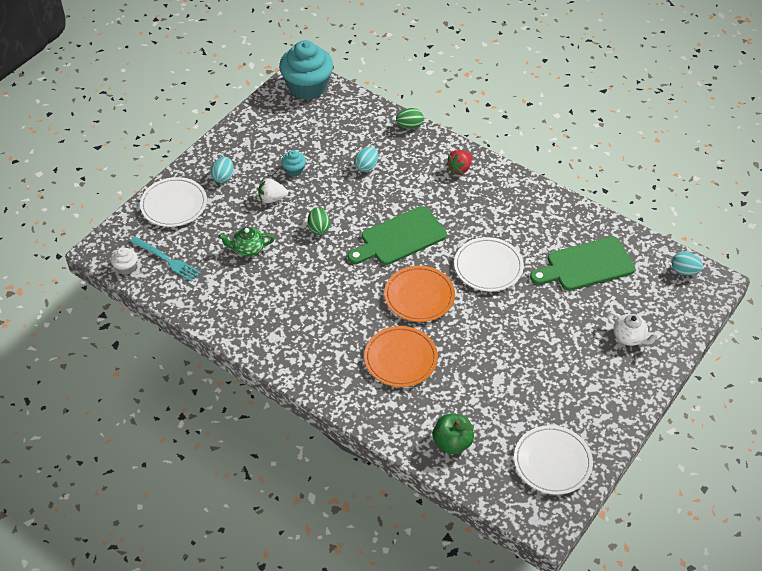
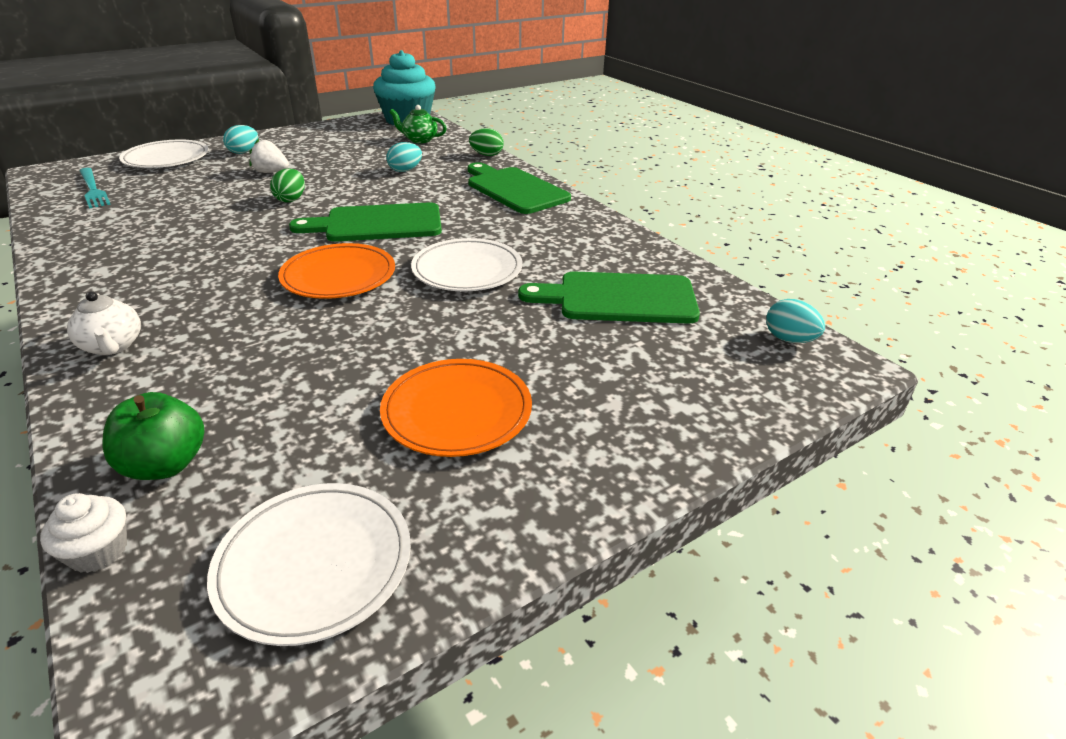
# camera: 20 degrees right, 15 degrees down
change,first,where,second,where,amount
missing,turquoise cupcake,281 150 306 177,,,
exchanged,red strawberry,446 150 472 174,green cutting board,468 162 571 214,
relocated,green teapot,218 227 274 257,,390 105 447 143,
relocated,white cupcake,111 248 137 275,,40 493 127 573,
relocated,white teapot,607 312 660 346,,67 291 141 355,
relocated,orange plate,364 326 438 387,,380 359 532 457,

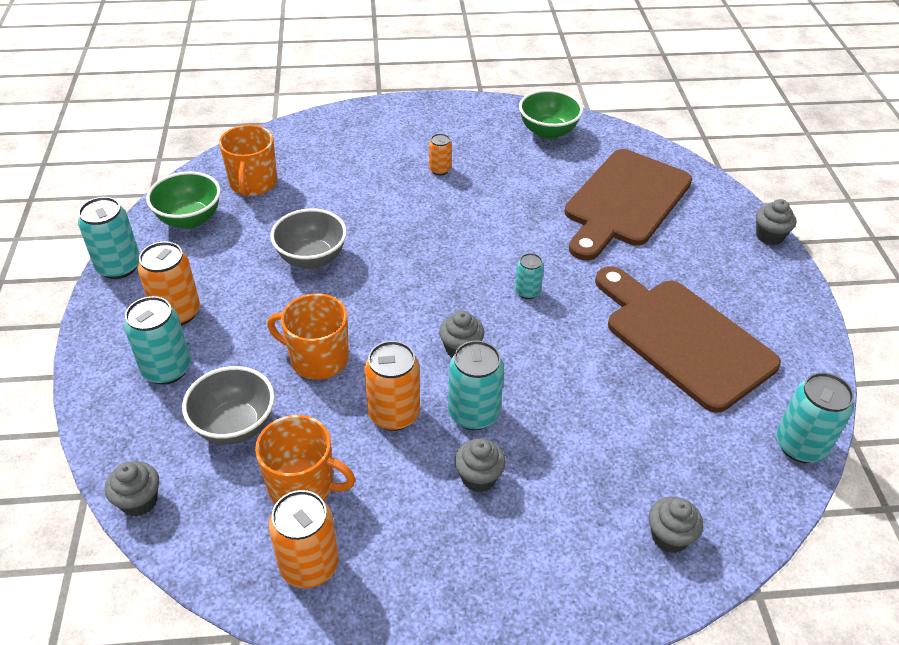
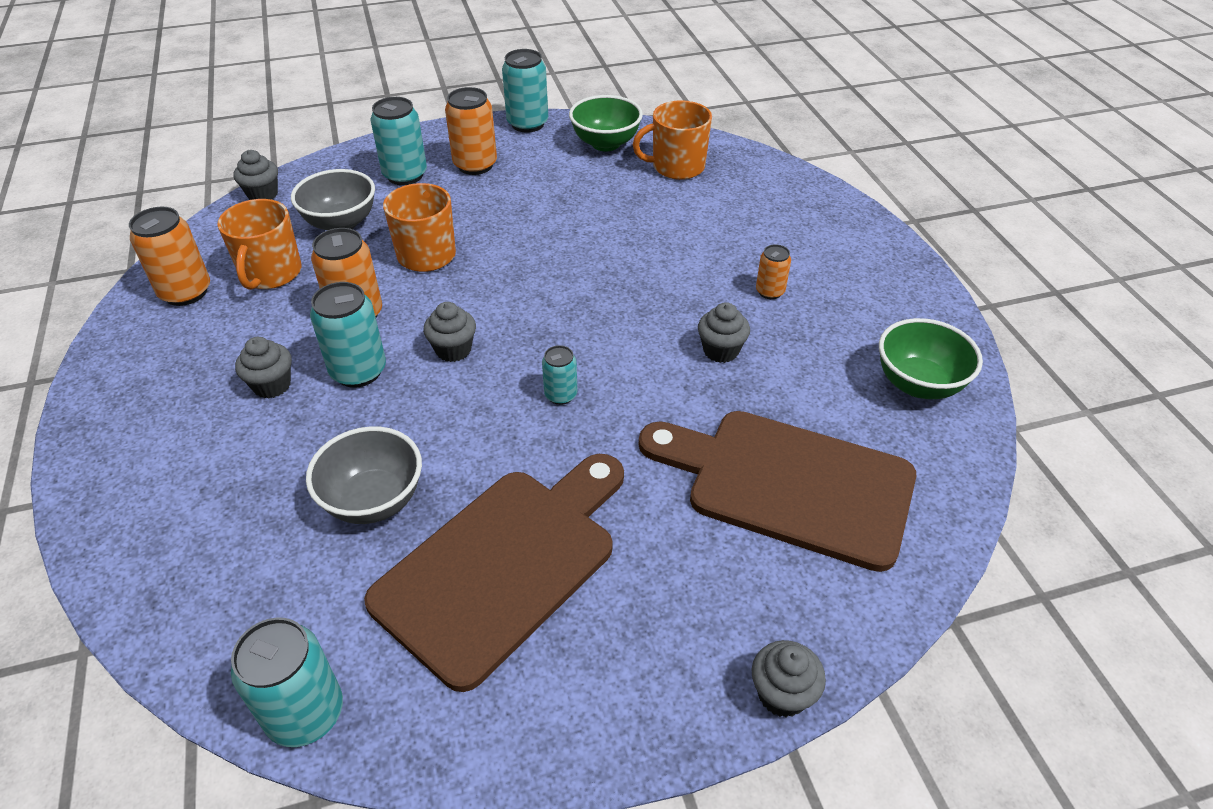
# camera: 80 degrees right, 0 degrees up
change,first,where,second,where,amount
relocated,grey bowl,270 208 347 269,,306 426 422 524,
relocated,grey cupcake,649 497 703 553,,698 302 750 363,

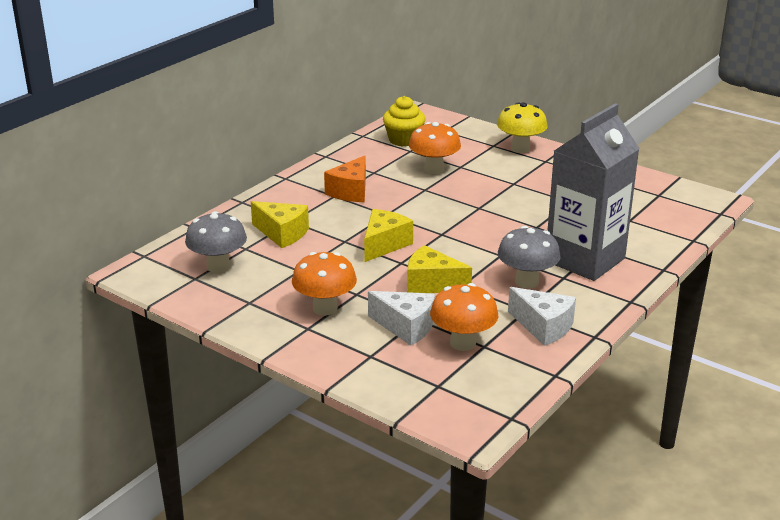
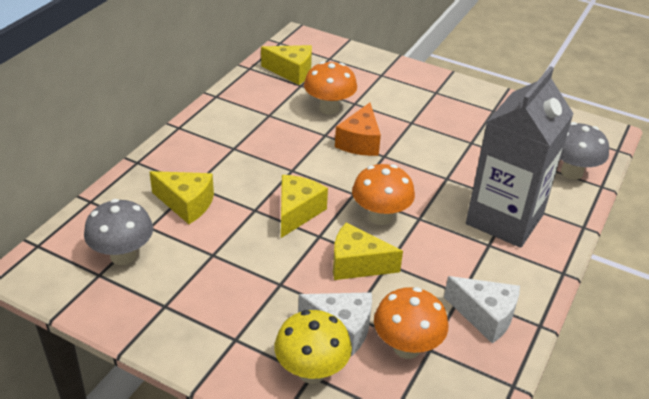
# camera: 10 degrees left, 10 degrees up
change,first,where,second,where,amount
exchanged,yellow cupcake,383 96 426 146,yellow cheese,261 45 312 85,
relocated,yellow mushroom,497 102 548 153,,274 310 352 384,
relocated,orange cheese,324 155 366 202,,335 103 381 156,
relocated,grey mushroom,498 226 561 289,,560 122 609 180,
relocated,orange mushroom,292 252 357 316,,352 164 415 225,

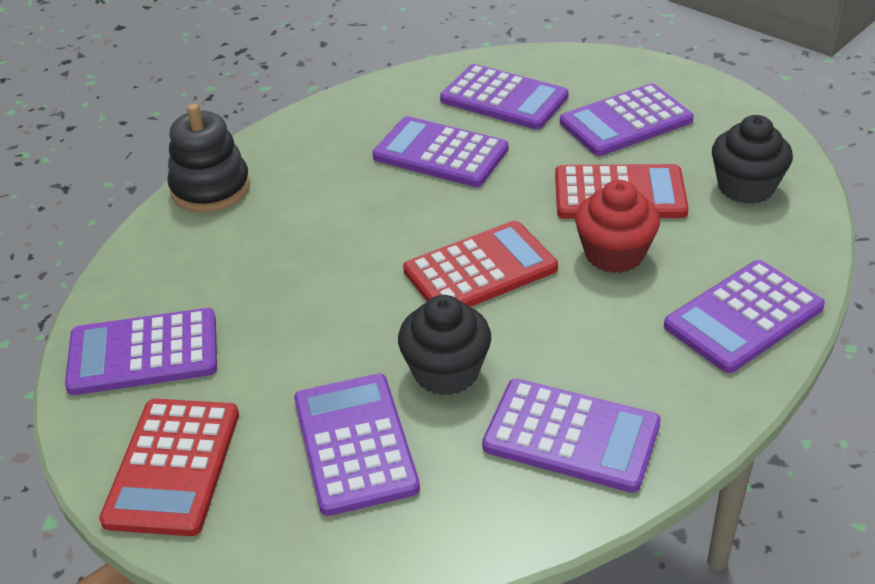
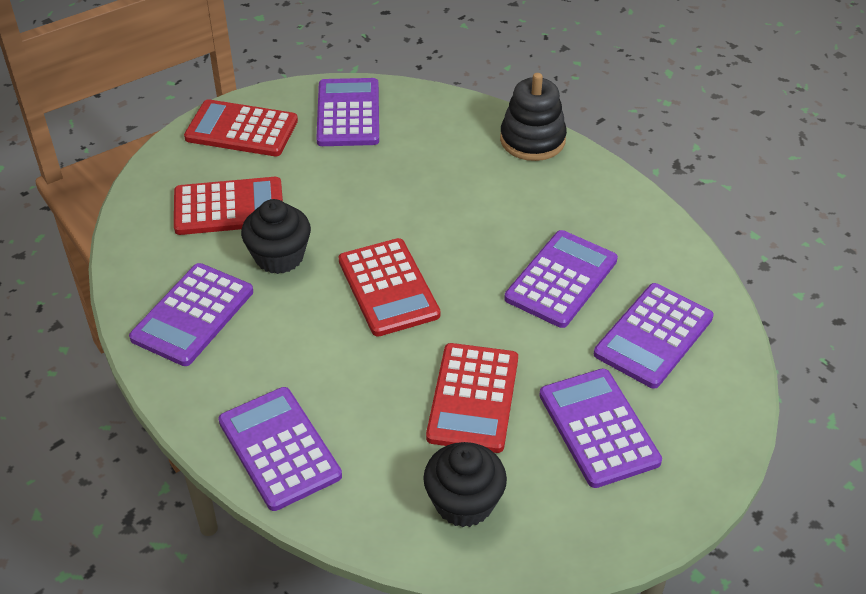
# camera: 95 degrees right, 5 degrees up
change,first,where,second,where,amount
missing,red cupcake,575 180 660 273,,,
colour,purple calculator,294 374 420 516,red calculator,174 177 283 235,

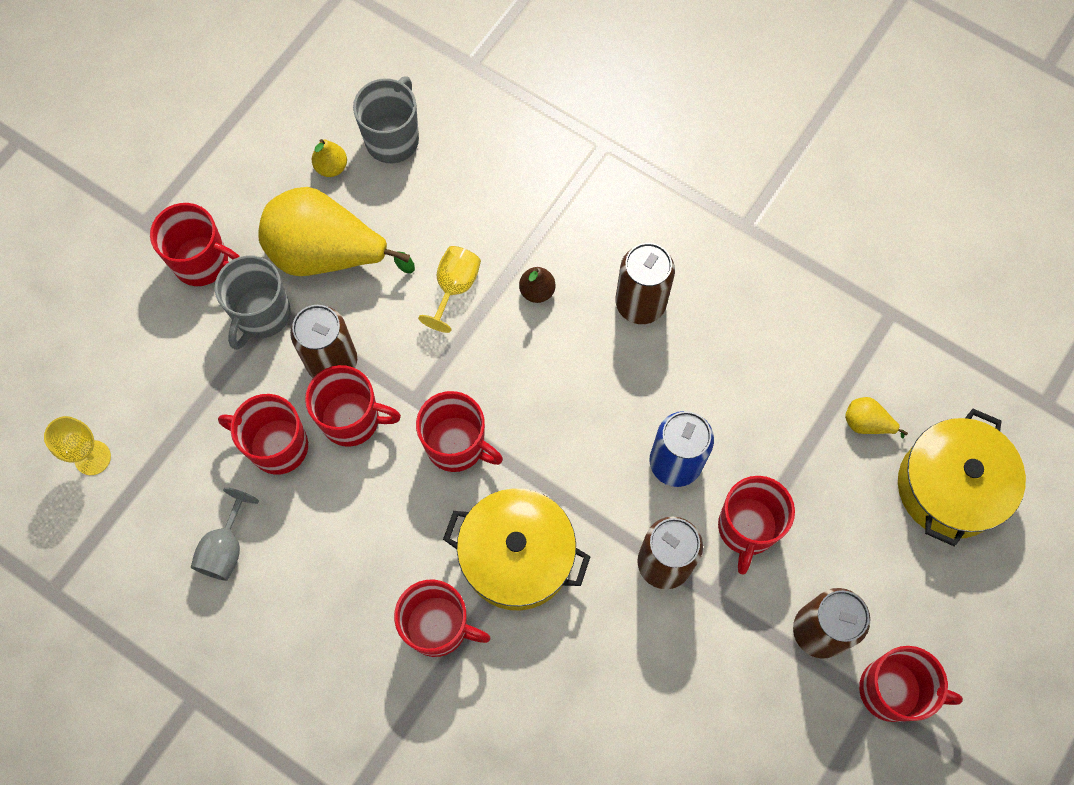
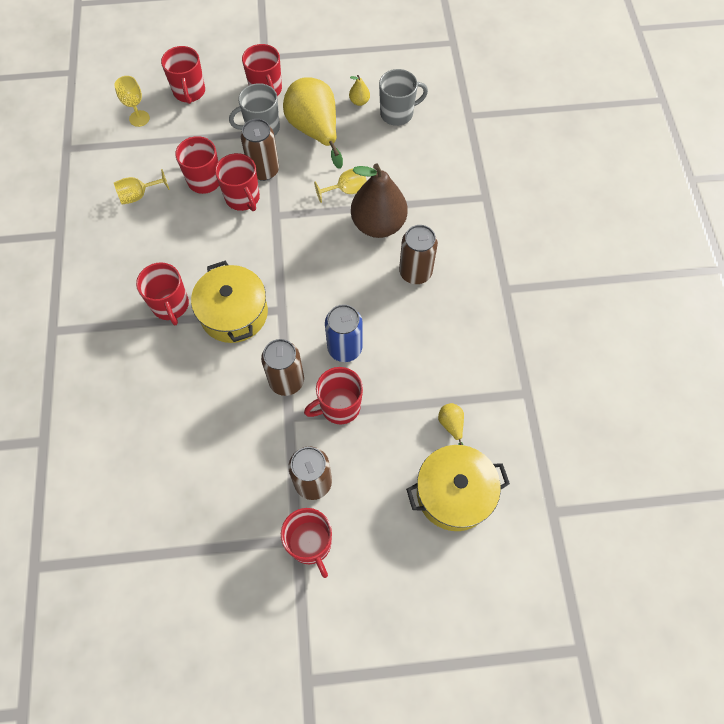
# camera: 50 degrees right, 5 degrees down
change,first,where,second,where,amount
size,brown pear,519 267 555 303,,351 164 408 238,x2.43
relocated,red mug,416 391 503 472,,161 46 205 104,
colour,grey goblet,191 488 259 581,yellow goblet,114 169 170 204,

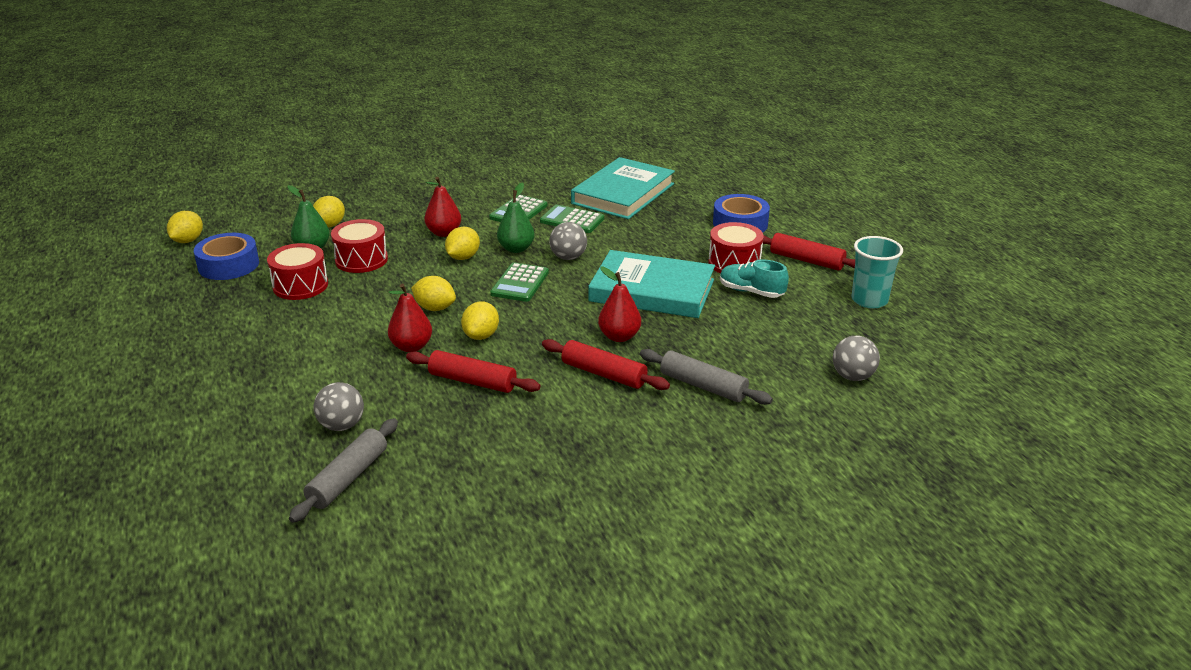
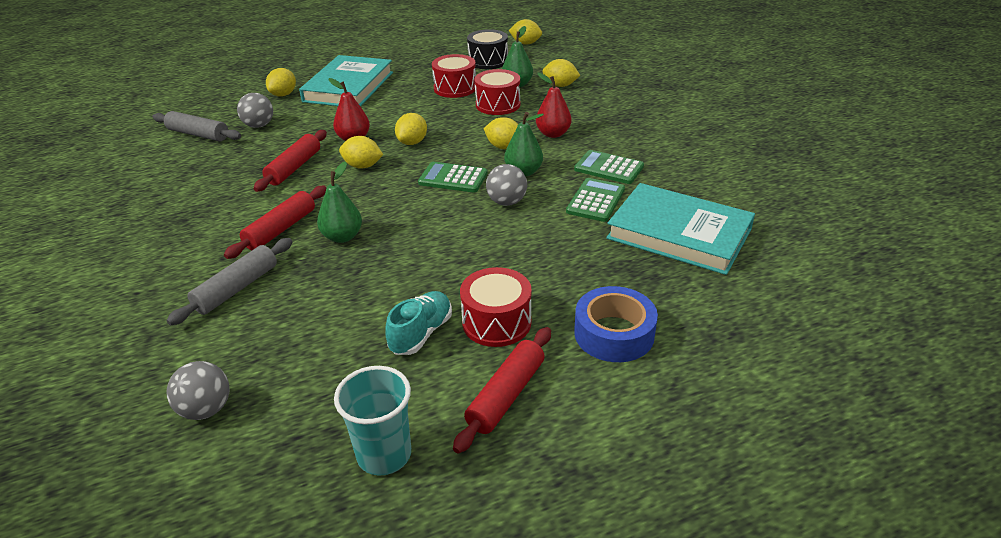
# camera: 90 degrees right, 5 degrees up
change,first,where,second,where,amount
exchanged,blue tape,194 233 259 280,black drum,467 29 508 69,
relocated,turquoise book,588 250 715 318,,299 55 393 107,
colour,red pear,598 267 641 342,green pear,317 162 362 243,
appeared,,,yellow lemon,266 68 296 97,

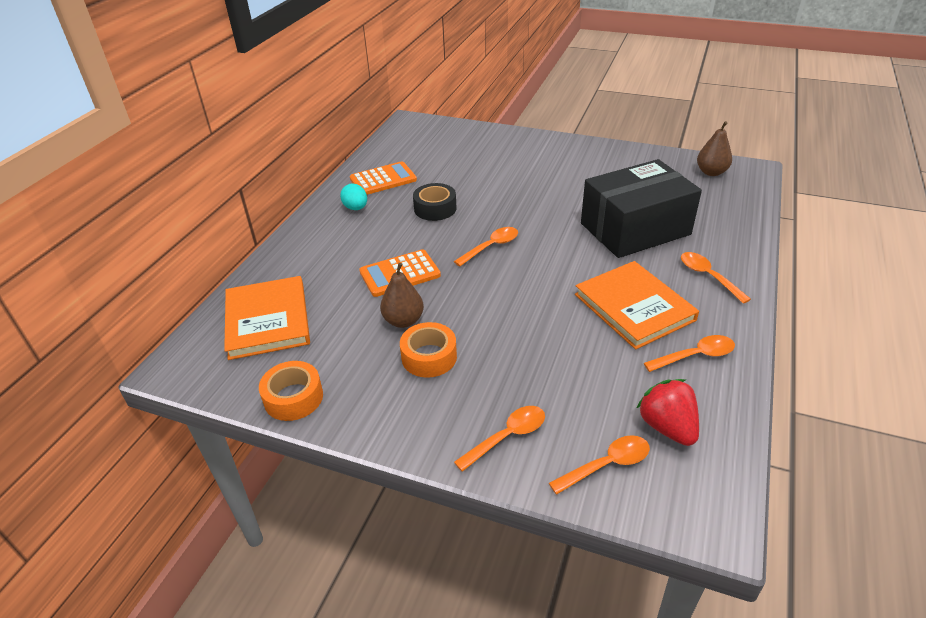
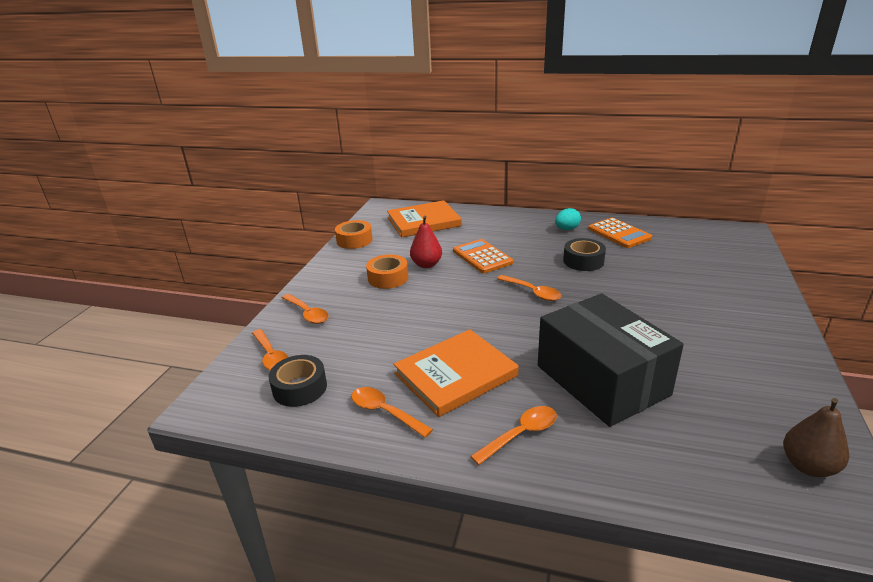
# camera: 85 degrees right, 10 degrees down
change,first,where,second,where,amount
colour,brown pear,380 263 424 328,red pear,410 216 442 268,
spun,orange spoon,644 335 735 372,,351 387 433 438,150 degrees clockwise
exchanged,red strawberry,636 379 699 446,black tape,268 355 327 407,

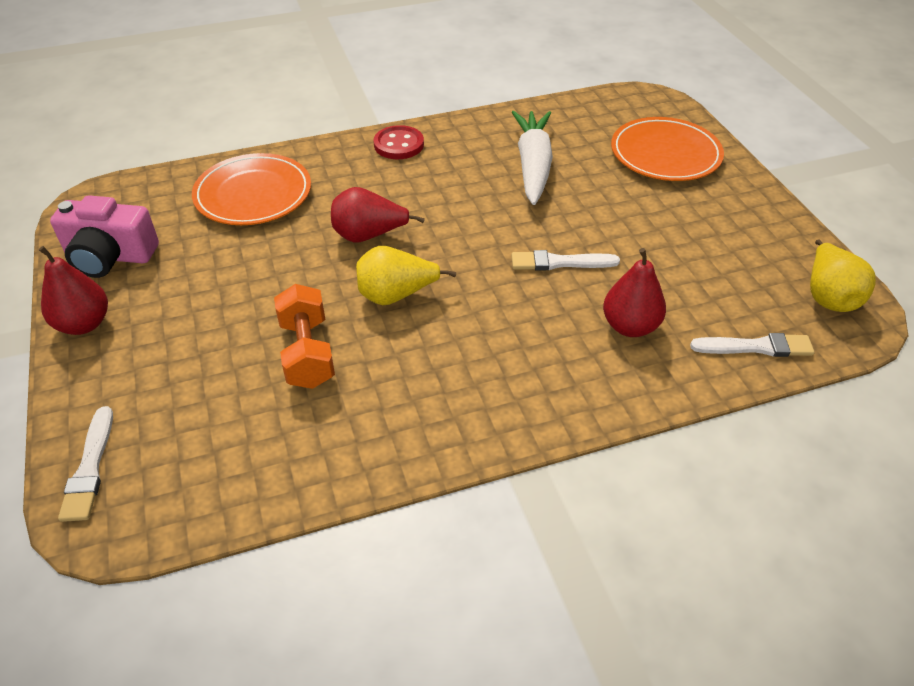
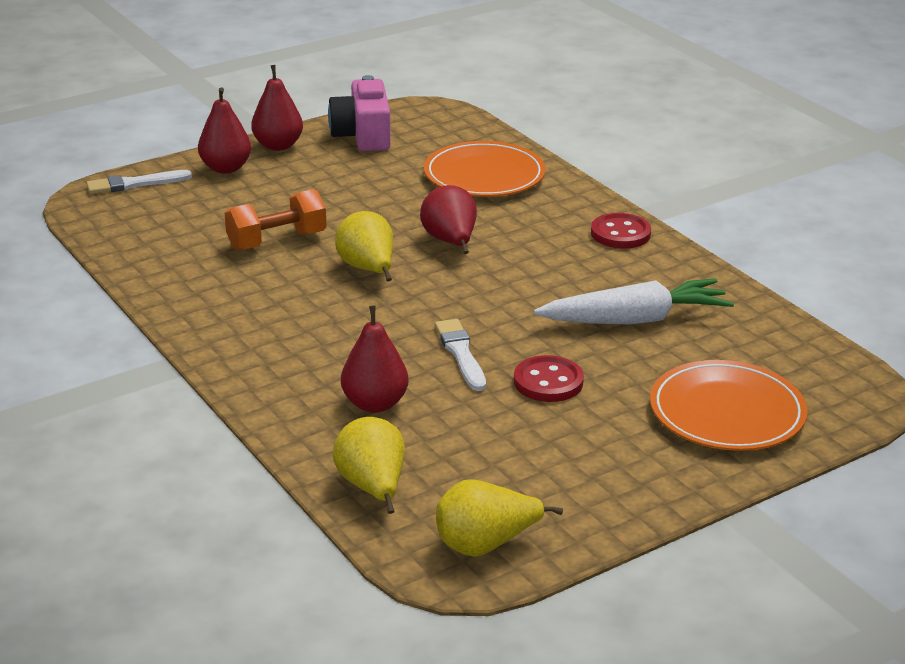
# camera: 75 degrees right, 15 degrees down
change,first,where,second,where,amount
exchanged,white brush,690 333 814 357,yellow pear,333 417 405 514,
appeared,,,red pear,198 88 251 174,
appeared,,,red button,514 355 584 402,

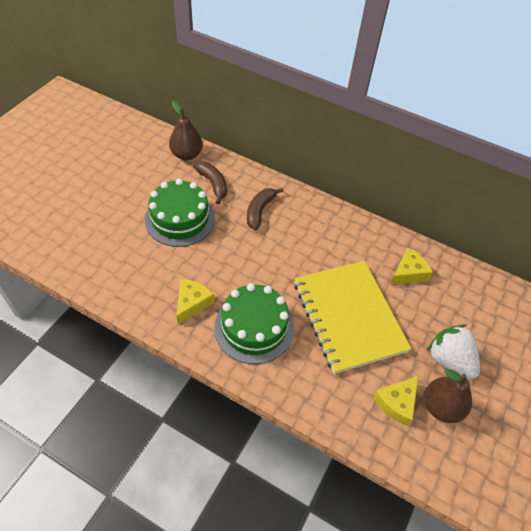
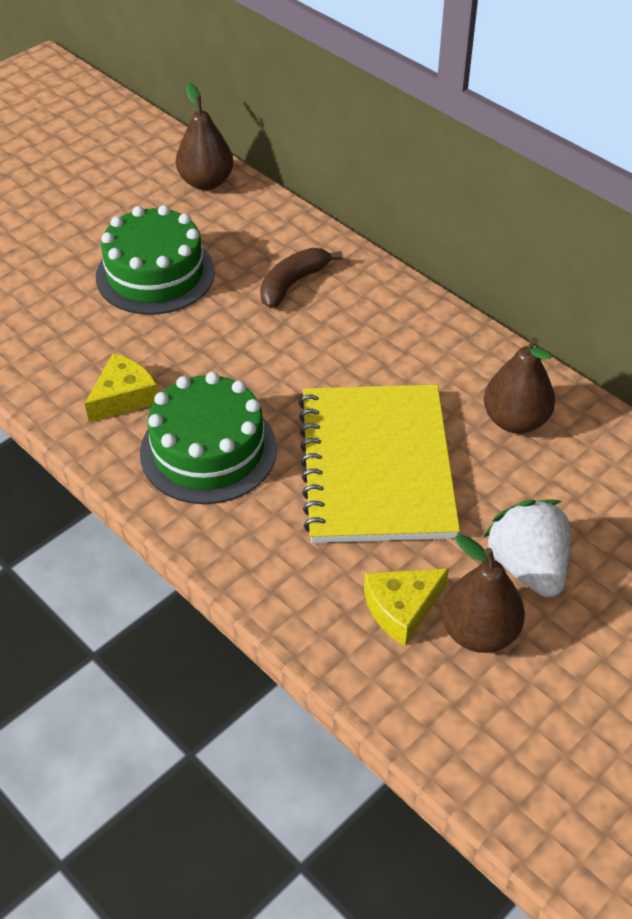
# camera: 20 degrees right, 5 degrees down
change,first,where,second,where,amount
missing,brown banana,193 161 227 204,,,
exchanged,yellow cheese,390 247 433 284,brown pear,484 337 555 434,

